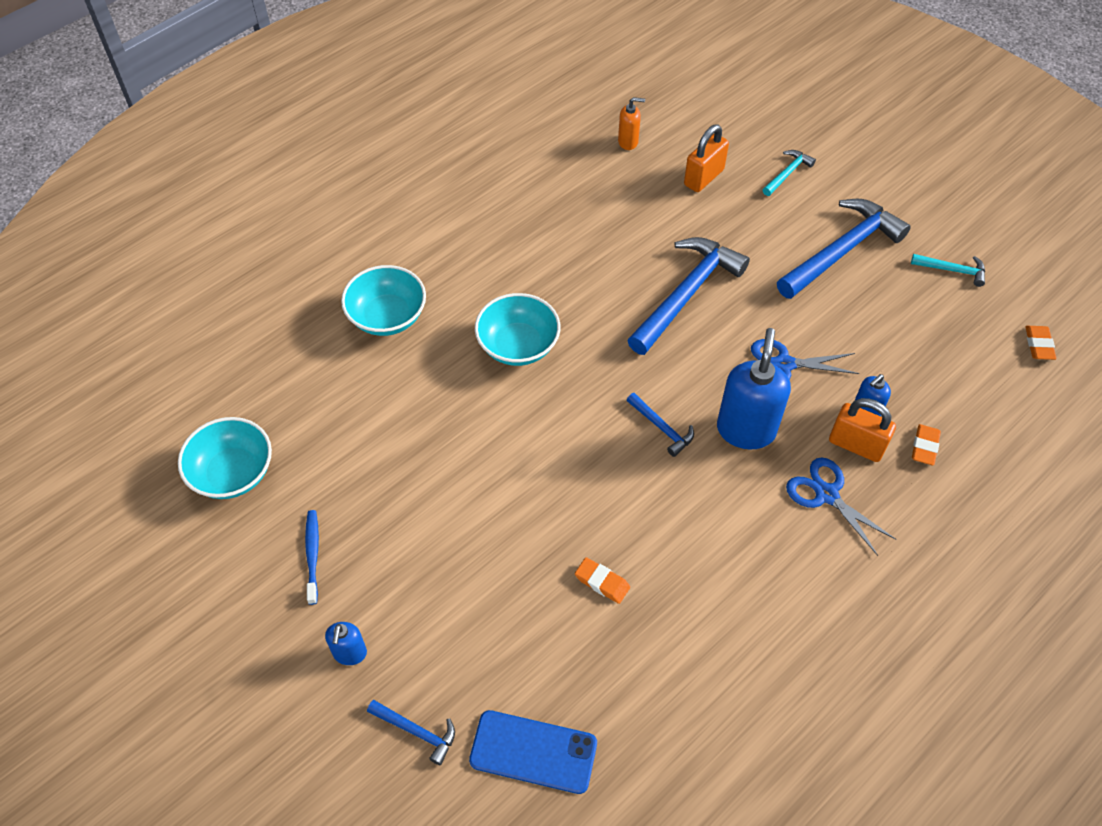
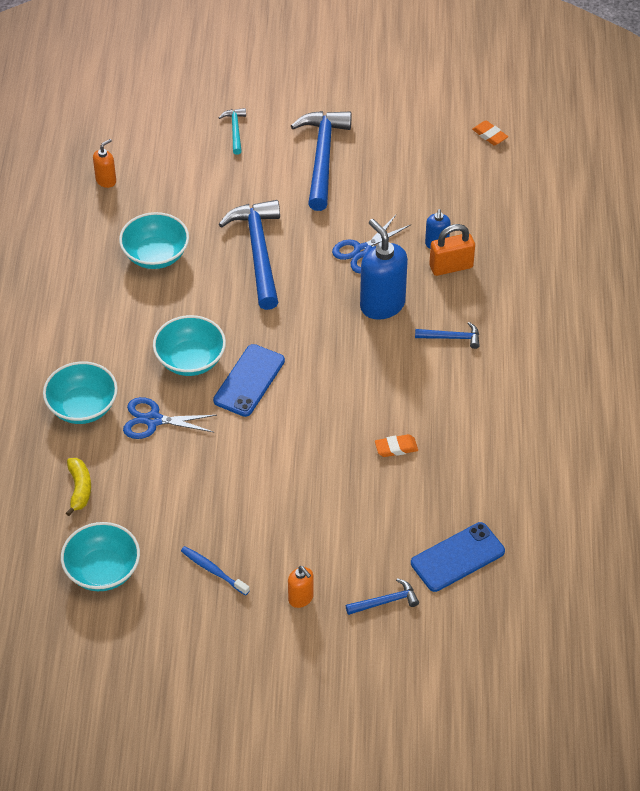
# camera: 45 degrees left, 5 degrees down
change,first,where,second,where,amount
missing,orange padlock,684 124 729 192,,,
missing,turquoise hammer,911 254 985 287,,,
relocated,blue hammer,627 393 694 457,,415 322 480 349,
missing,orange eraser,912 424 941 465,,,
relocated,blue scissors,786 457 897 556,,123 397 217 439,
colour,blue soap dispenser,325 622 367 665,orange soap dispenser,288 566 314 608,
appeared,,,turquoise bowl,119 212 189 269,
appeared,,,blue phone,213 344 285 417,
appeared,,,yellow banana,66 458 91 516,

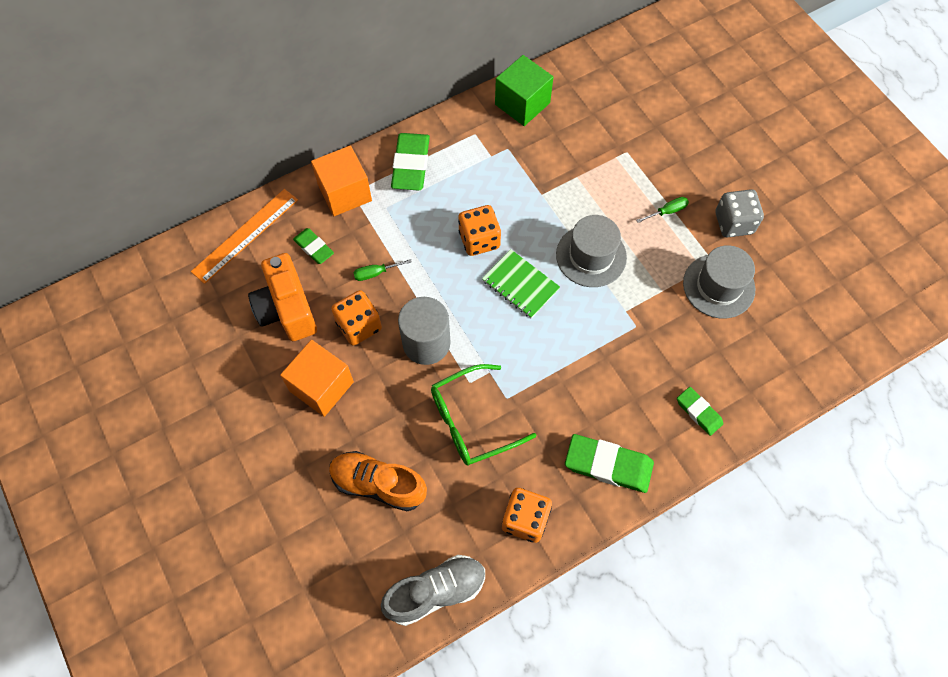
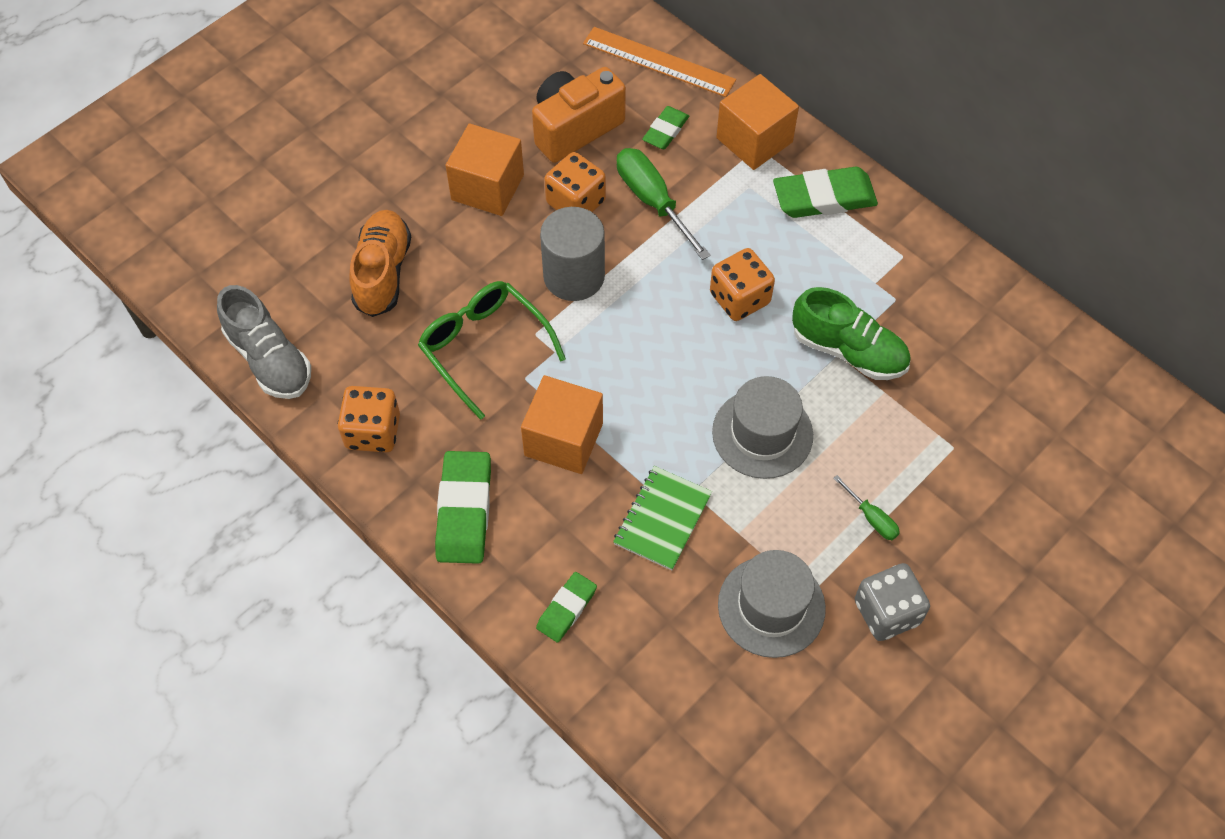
# camera: 75 degrees right, 5 degrees down
change,first,where,second,where,amount
missing,green cube,495 55 553 126,,,
relocated,green notebook,482 250 560 318,,613 466 712 571,
size,green screwdriver,353 259 412 281,,617 148 711 260,x1.96
appeared,,,green shoe,792 287 910 380,
appeared,,,orange cube,521 375 603 474,

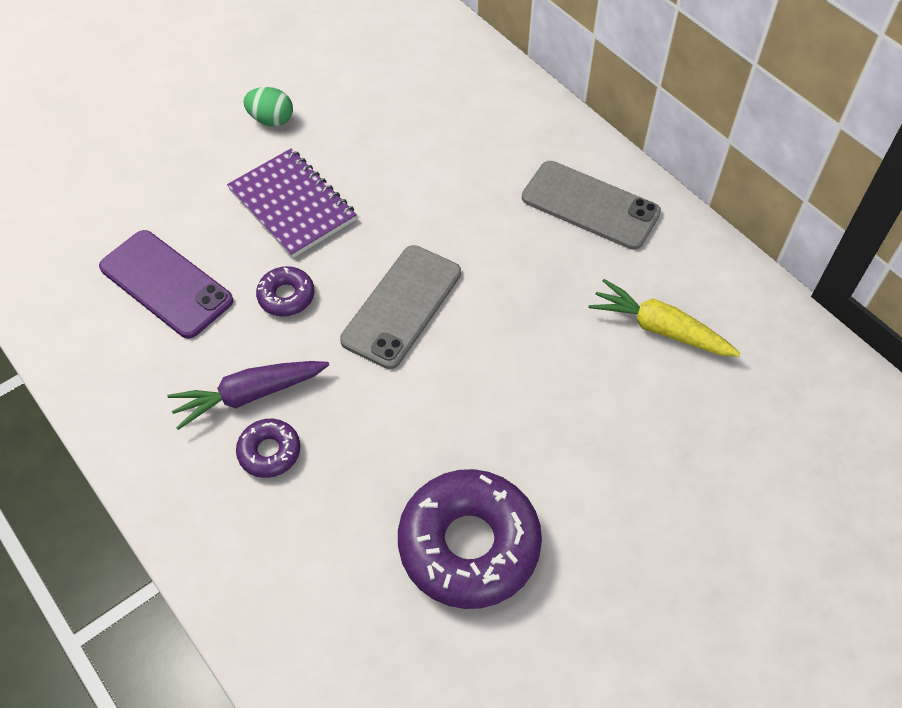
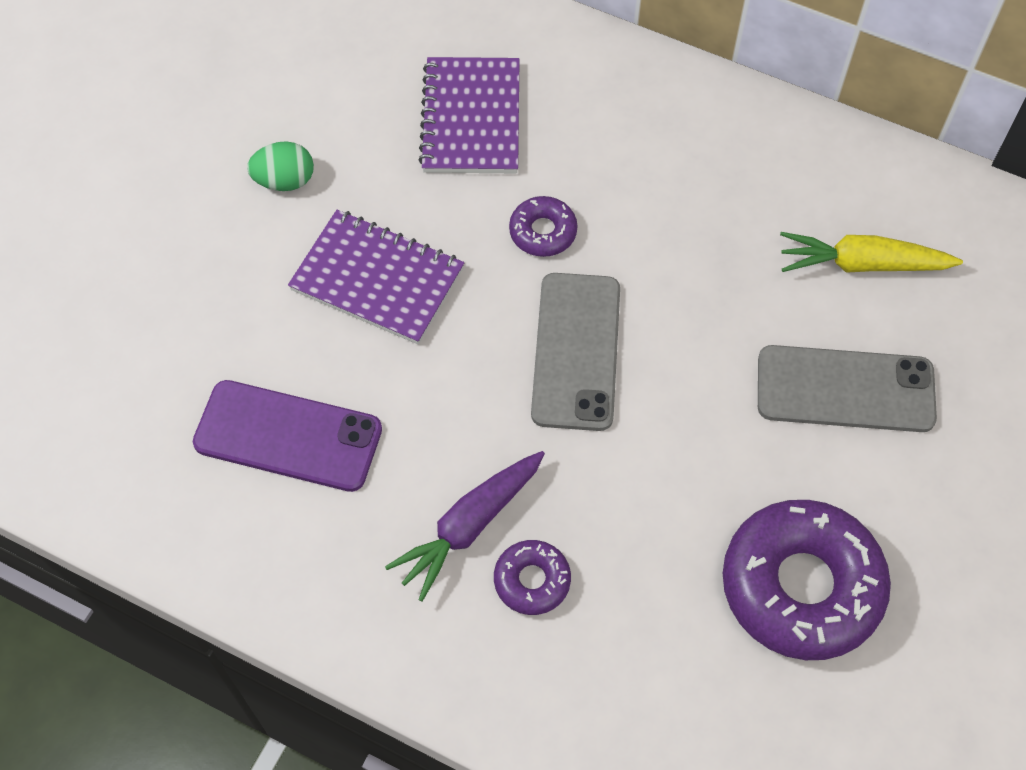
# camera: 25 degrees left, 5 degrees up
change,first,where,second,where,amount
relocated,grey phone,522 161 661 250,,758 345 937 432,
relocated,purple donut,256 266 315 317,,509 196 578 257,
appeared,,,purple notebook,418 57 520 173,

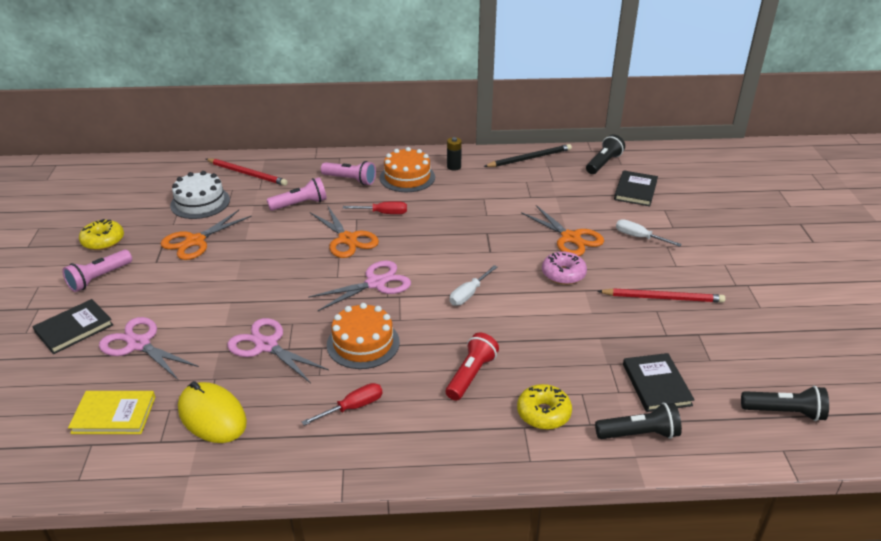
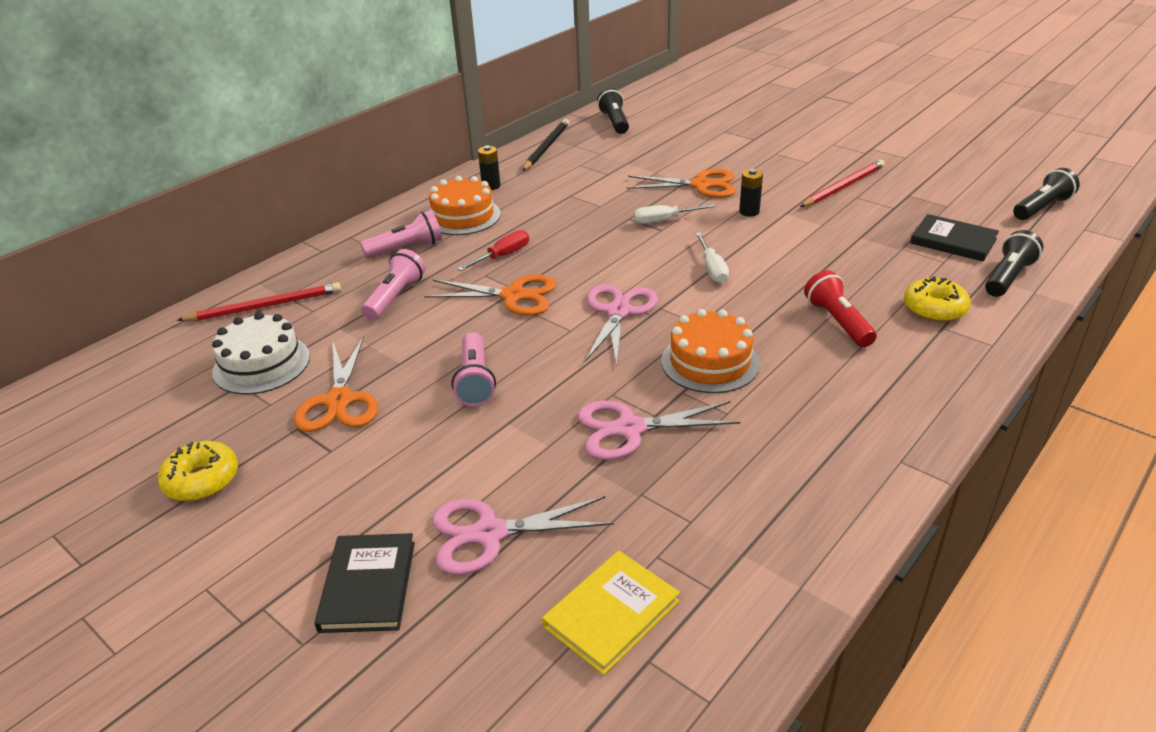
# camera: 45 degrees left, 0 degrees up
change,first,where,second,where,amount
missing,black book,614 170 658 206,,,
relocated,white screwdriver,616 219 682 247,,633 204 715 224,
relocated,pink flashlight,62 250 132 292,,452 332 496 407,
exchanged,pink donut,542 251 587 285,black battery,739 169 763 217,
missing,yellow mouse,178 381 247 443,,,
missing,red screwdriver,302 383 382 425,,,

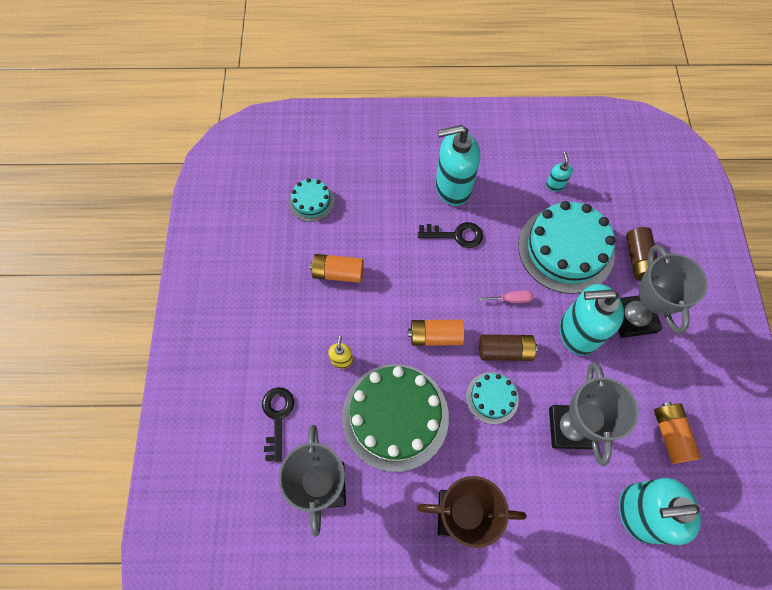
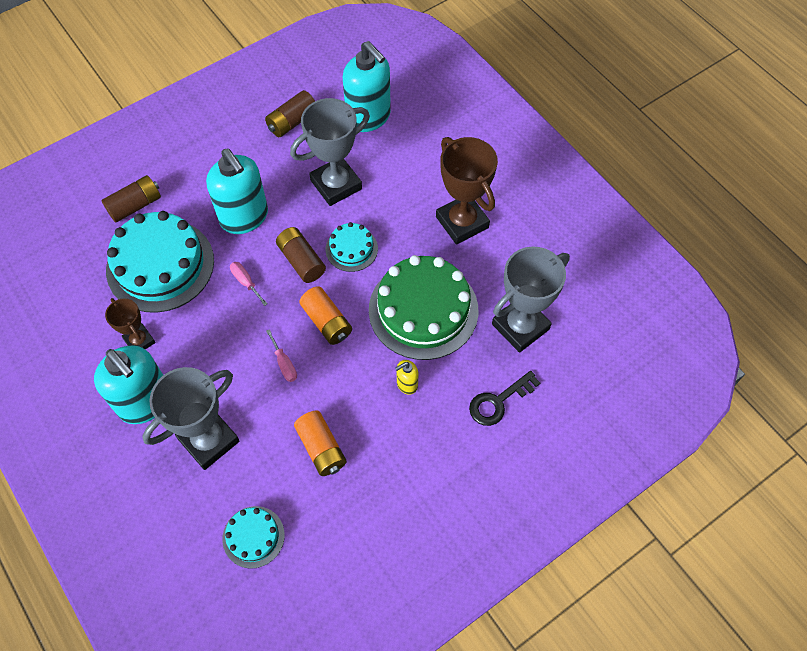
# camera: 125 degrees left, 5 degrees down
change,first,where,second,where,amount
missing,turquoise soap dispenser,546 152 573 191,,,
missing,black key,418 222 483 248,,,
relocated,grey trophy,618 245 707 338,,142 367 240 470,
colour,orange battery,654 402 701 464,brown battery,265 90 315 137,
appeared,,,brown trophy,105 298 155 349,
appeared,,,pink screwdriver,266 329 297 382,

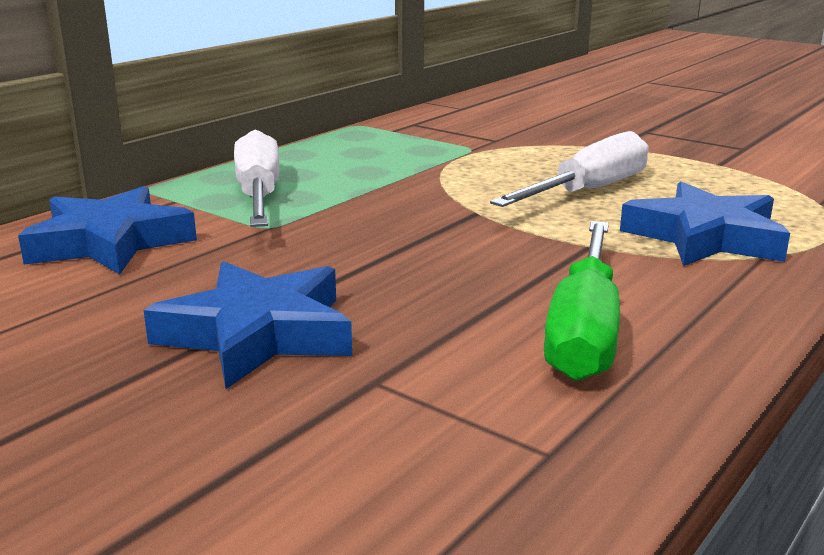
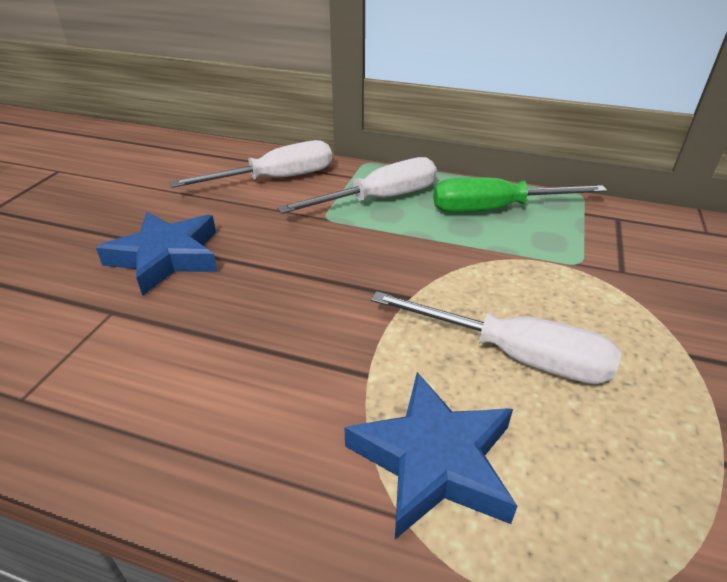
# camera: 70 degrees right, 15 degrees up
change,first,where,second,where,amount
exchanged,blue star,18 186 197 274,white screwdriver,169 140 332 188,
relocated,green screwdriver,544 221 620 381,,433 177 607 212,

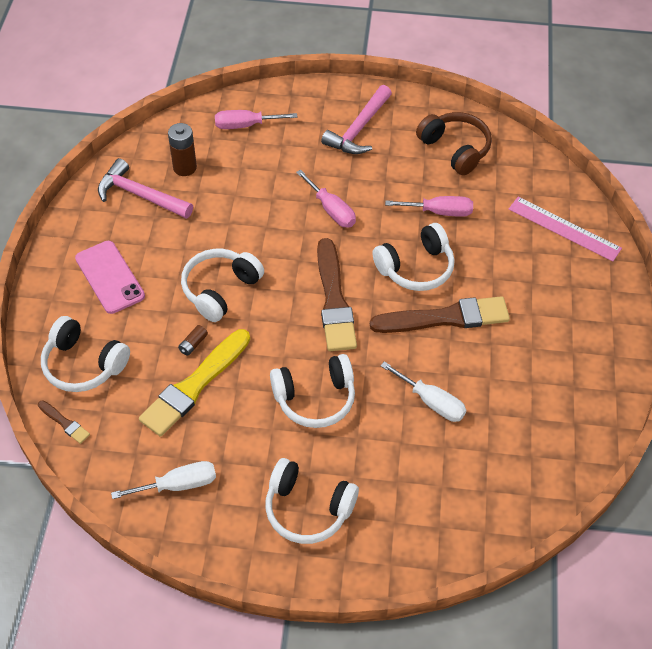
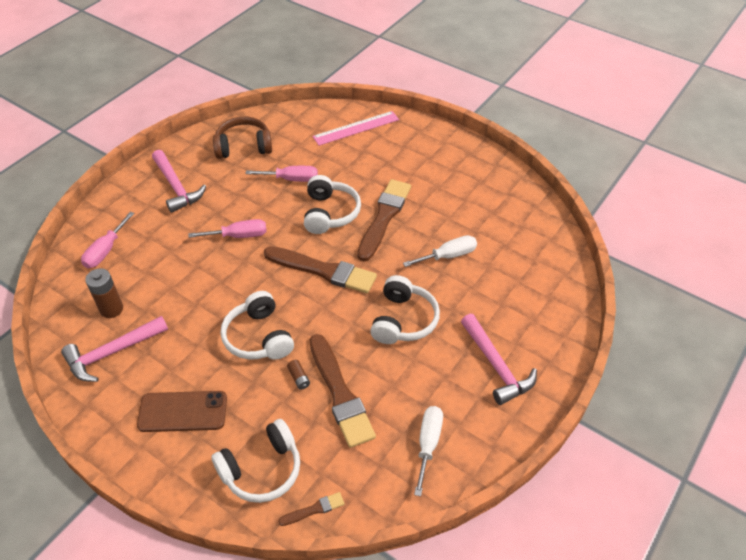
# camera: 60 degrees left, 5 degrees down
change,first,where,second,where,amount
spun,pink screwdriver,385 196 473 217,,245 166 318 182,60 degrees clockwise
colour,pink phone,75 241 145 314,brown phone,137 391 227 432,
colour,yellow brush,139 329 250 437,brown brush,309 334 376 448,
exchanged,white headphones,265 458 359 544,pink hammer,461 314 537 405,

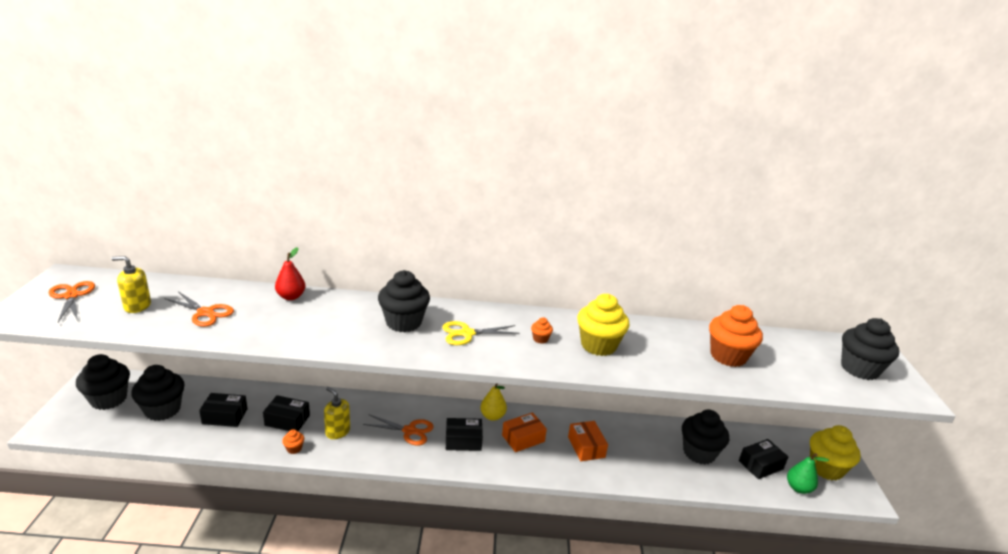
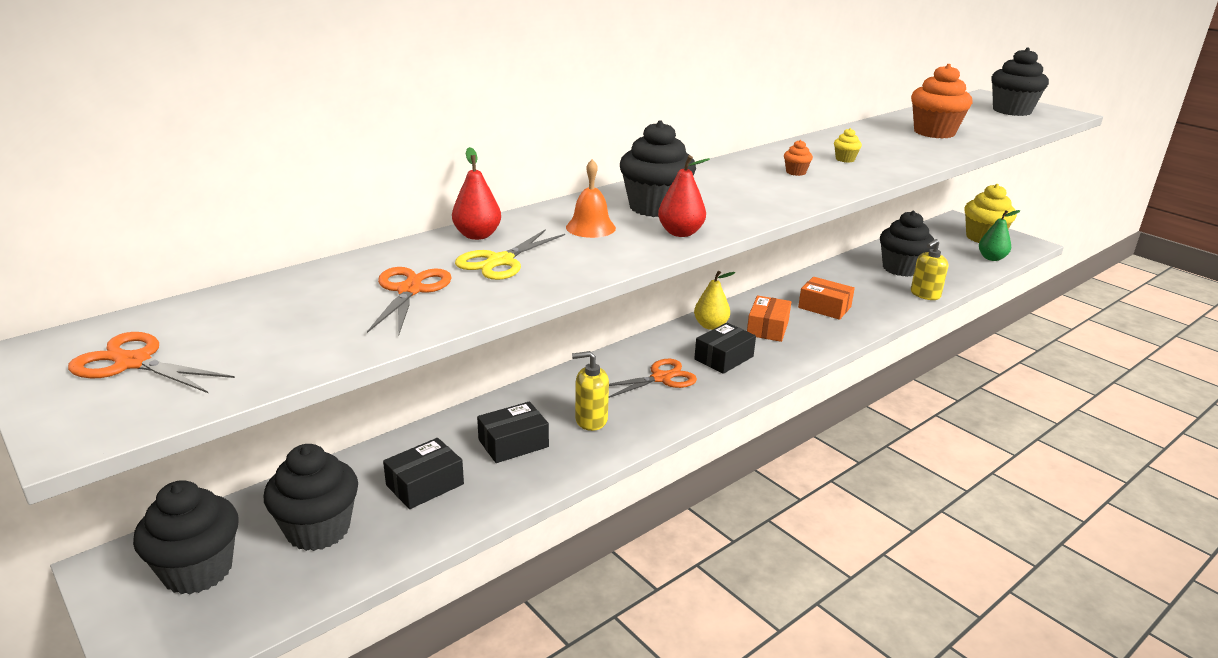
# camera: 40 degrees left, 0 degrees up
change,first,where,second,where,amount
relocated,yellow soap dispenser,112 256 151 313,,911 239 948 300,
spun,orange scissors,164 291 234 327,,367 267 452 335,75 degrees counterclockwise
size,yellow cupcake,577 294 630 356,,834 128 862 163,x0.43
relocated,yellow scissors,442 321 519 345,,455 229 565 280,
missing,orange cupcake,282 429 304 454,,,
missing,black box,739 439 788 479,,,
appeared,,,red pear,658 155 710 237,
appeared,,,orange bell,566 159 616 238,

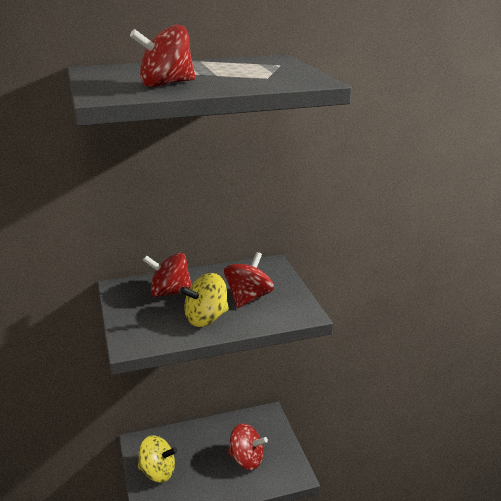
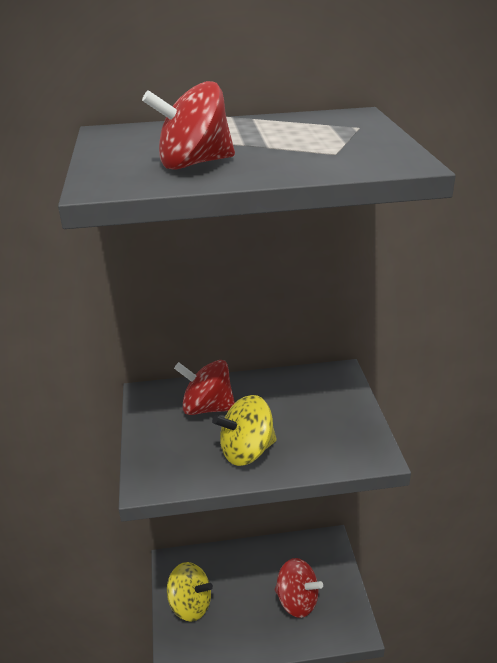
# camera: 10 degrees right, 5 degrees up
change,first,where,second,where,amount
missing,red spinning top,224 252 274 308,,,

